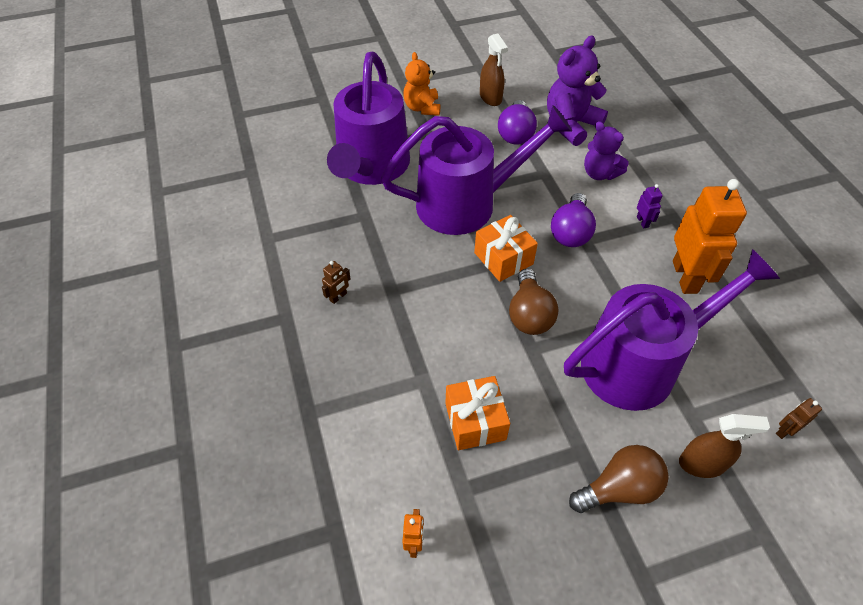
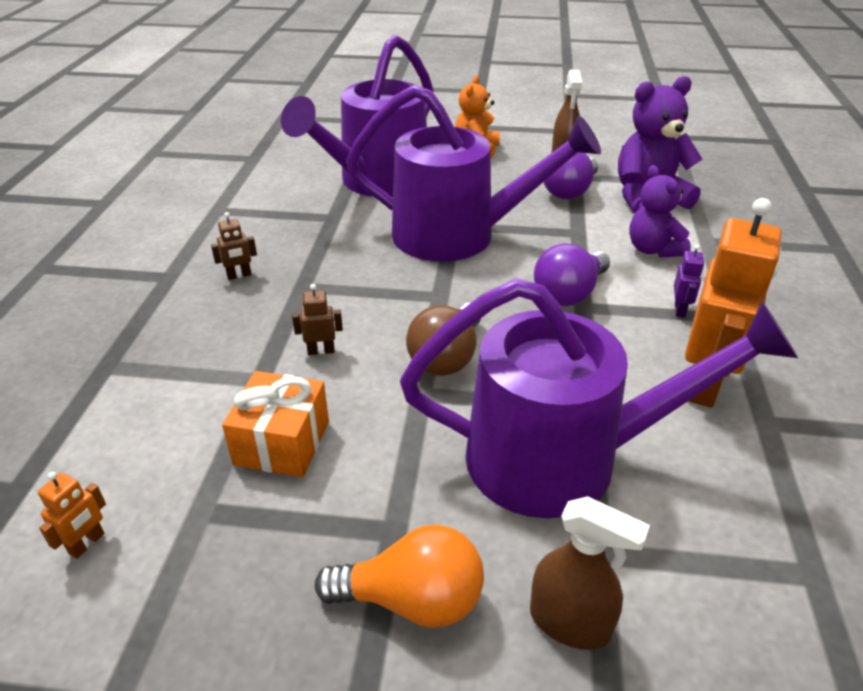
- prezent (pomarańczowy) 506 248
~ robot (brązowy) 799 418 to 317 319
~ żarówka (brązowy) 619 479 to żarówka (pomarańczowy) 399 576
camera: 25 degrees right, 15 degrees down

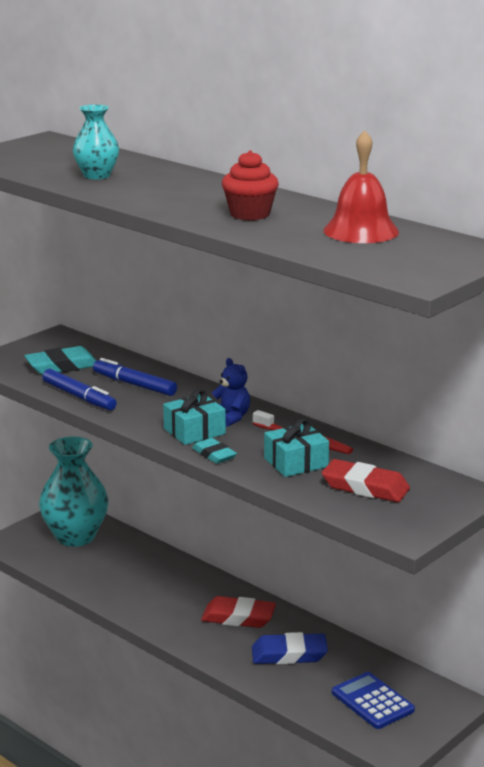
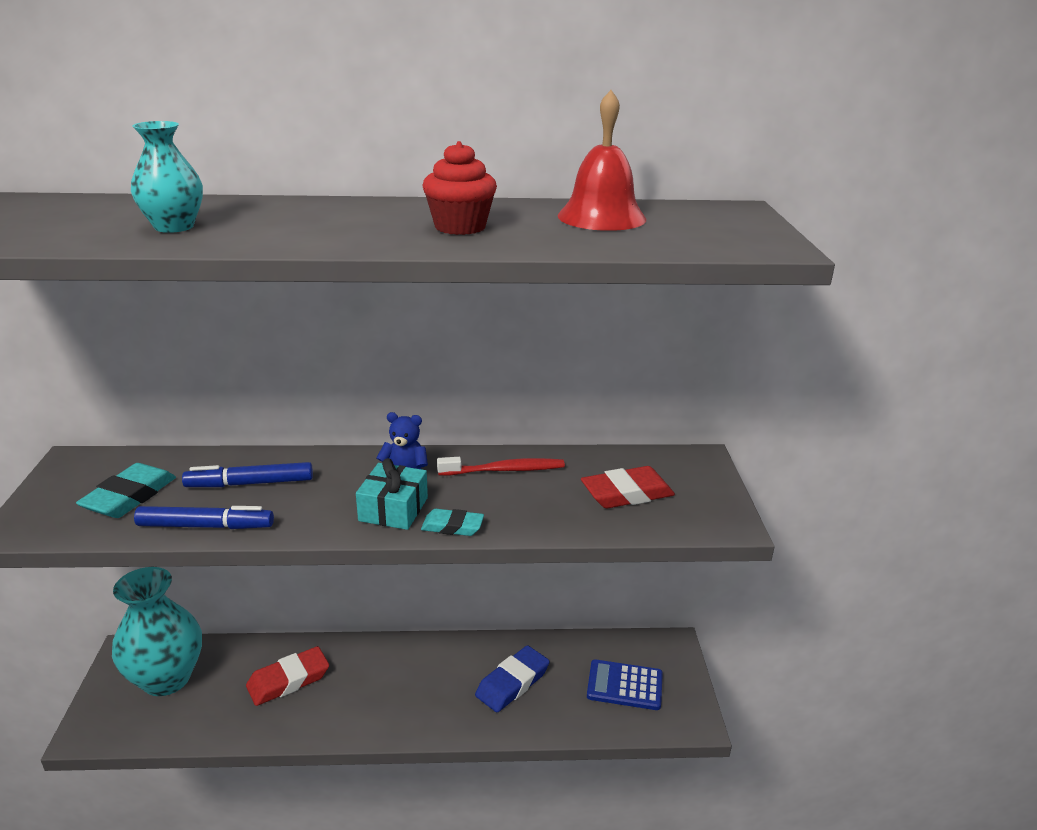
- prezent (turkusowy) 296 448
~ gumka do mazania (czerwony) 238 612 to 287 676
camera: 45 degrees left, 5 degrees up

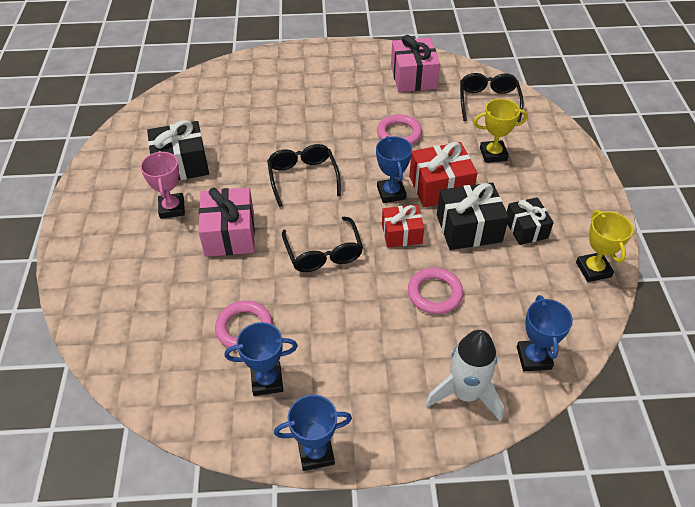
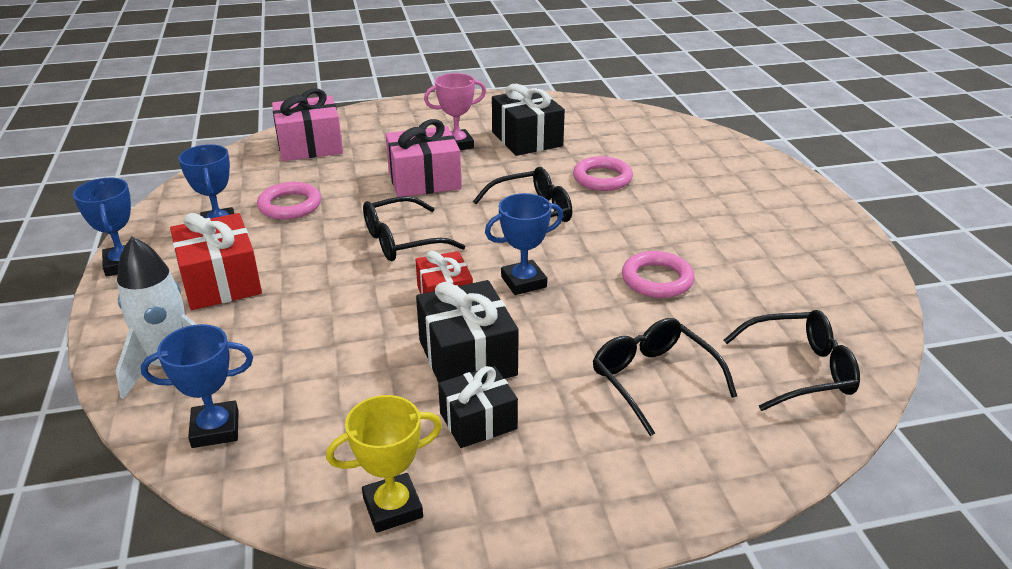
~ prezent (różowy) 415 63 to 307 125
~ puchar (żółty) 501 131 to okulary (czarny) 665 377
~ prezent (czerwony) 443 174 to 216 261
~ pierścień (różowy) 435 290 to 603 173
camera: 80 degrees right, 15 degrees down

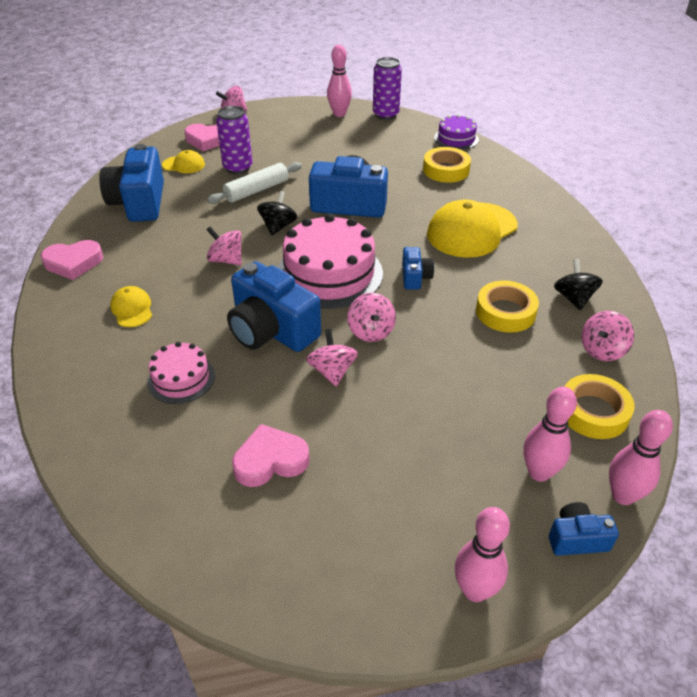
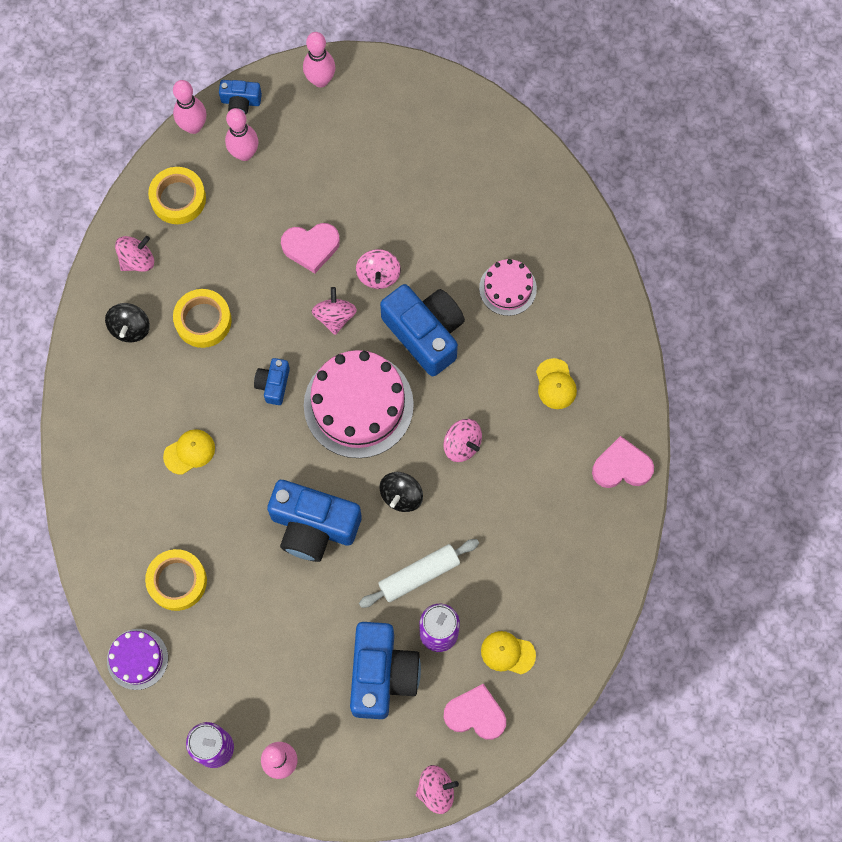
~ aparat fotograficzny (niebieski) 131 183 to 385 670
~ czapka (żółty) 472 228 = 189 452 x0.48
~ serce (różowy) 271 455 to 310 248
camera: 170 degrees left, 30 degrees up

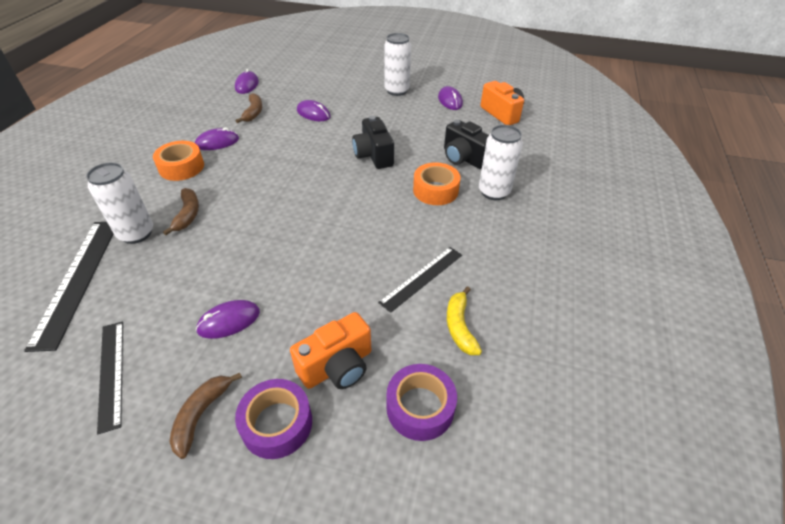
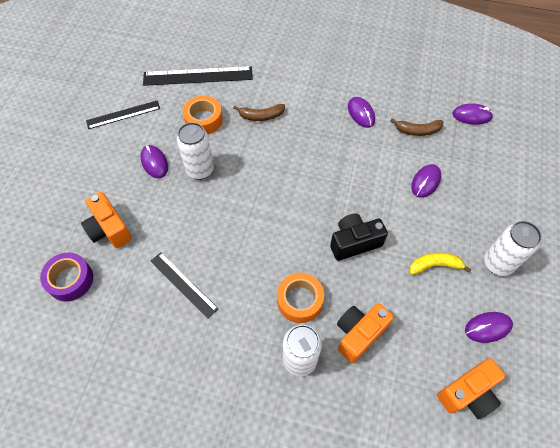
~ aparat fotograficzny (czarny) 466 144 to aparat fotograficzny (pomarańczowy) 365 333
~ taśma klejąca (pomarańczowy) 178 161 to 203 115
~ puszka (biały) 119 203 to 195 151
~ banan (żółty) 464 320 to 441 264
- banan (brązowy) 205 416
- taśma klejąca (fioletowy) 273 419
camera: 90 degrees right, 15 degrees up

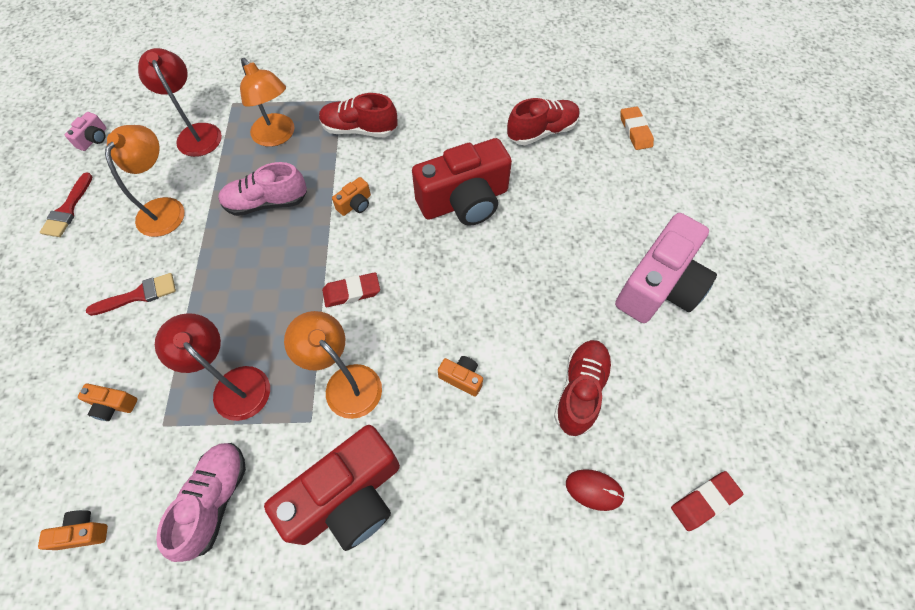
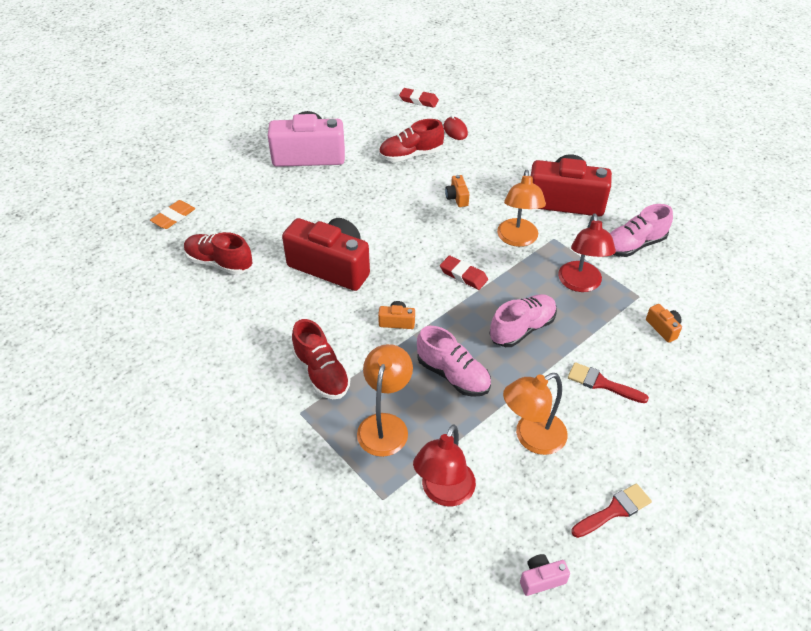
- aparat fotograficzny (pomarańczowy) 73 530
+ but (różowy) 523 320
camera: 130 degrees left, 15 degrees down

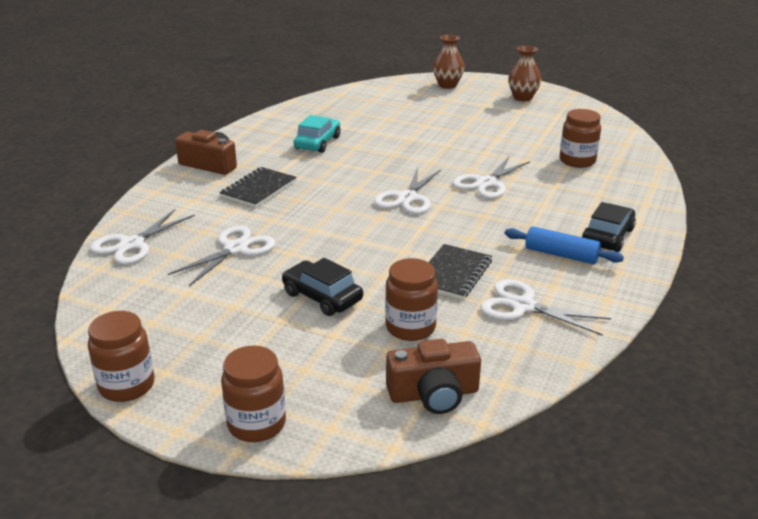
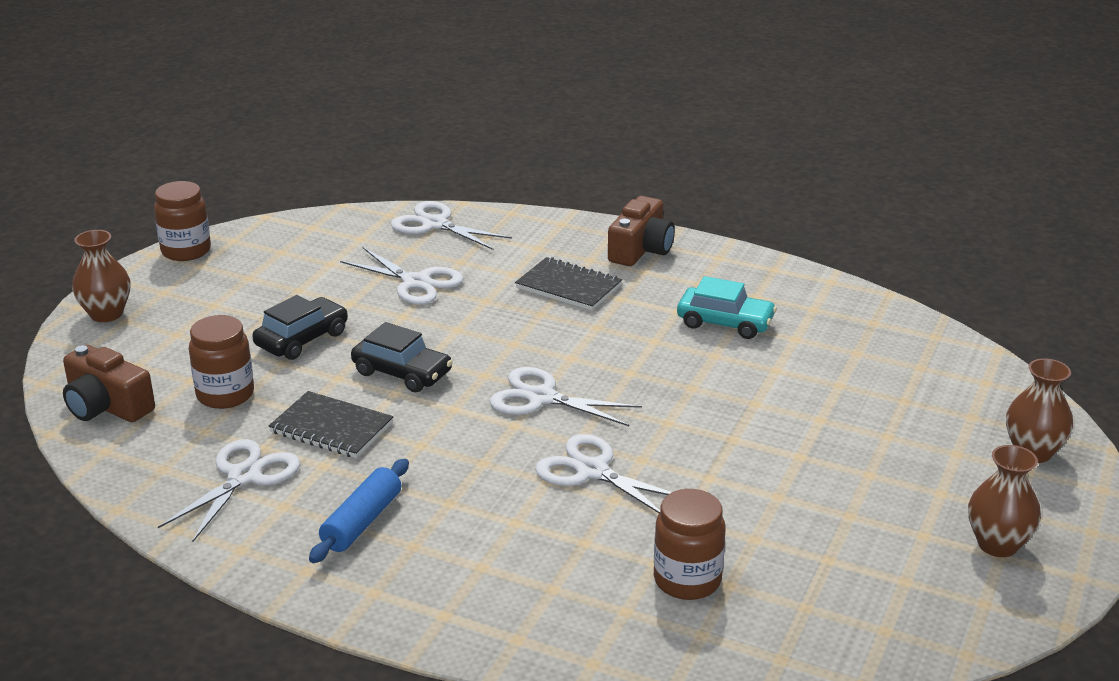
~ samochód (czarny) 609 227 to 402 357
~ aparat fotograficzny (brązowy) 433 376 = 109 383 45 degrees counterclockwise
~ słoik (brązowy) 253 393 to wazon (brązowy) 101 276
camera: 90 degrees right, 0 degrees up

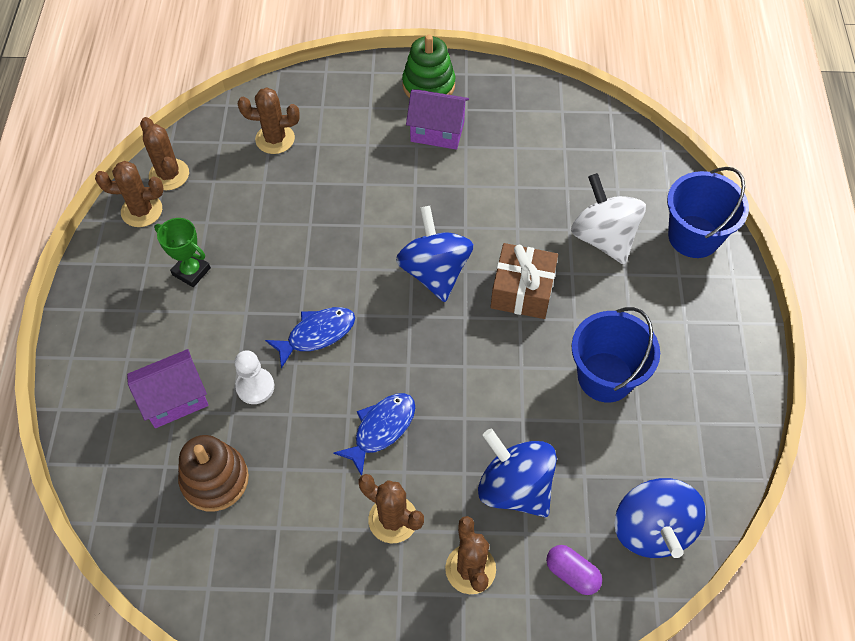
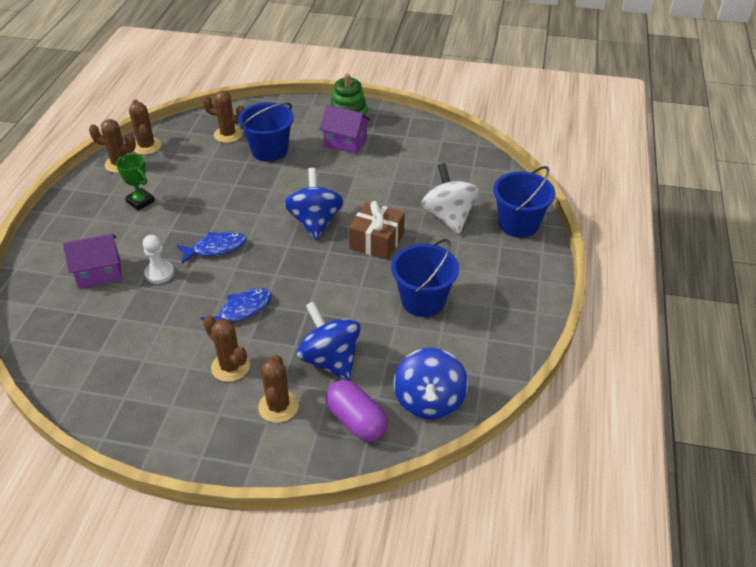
- zabawka nakładanka (brązowy) 213 473
~ kapsułka (fioletowy) 574 570 = 356 411 x1.55
+ wiadro (niebieski) 266 132
camera: 10 degrees right, 15 degrees down

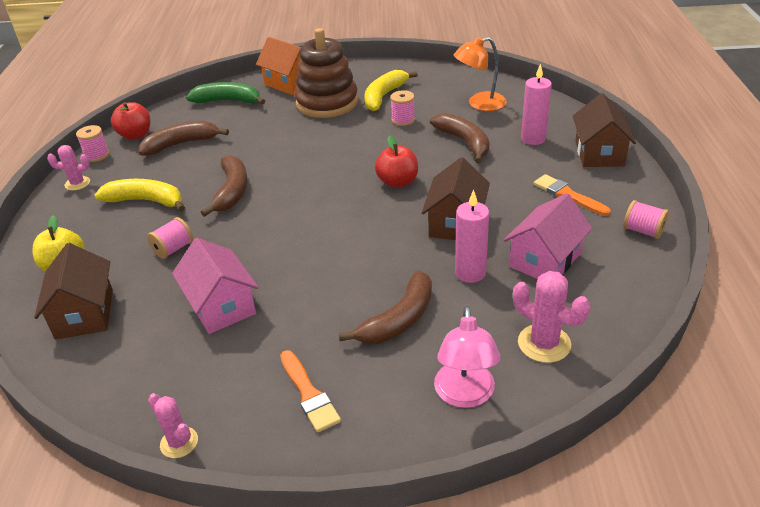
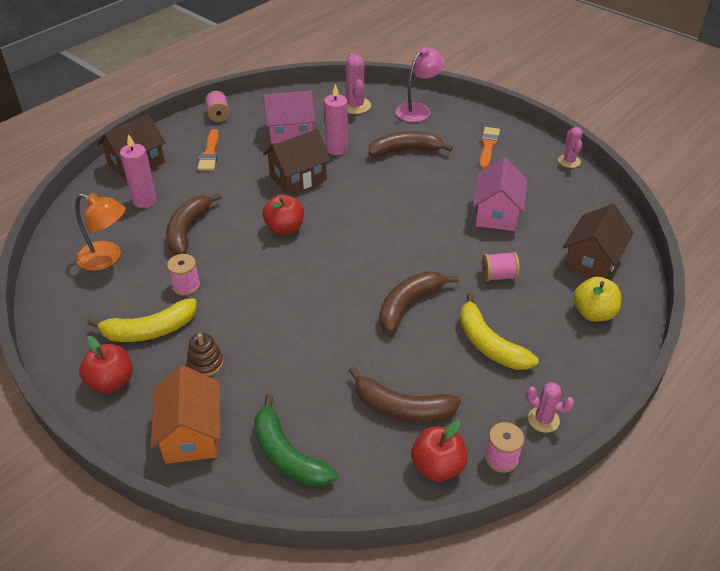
~ zabawka nakładanka (brązowy) 326 73 = 205 354 x0.42
+ jabłko (czerwony) 106 364
camera: 140 degrees left, 5 degrees up

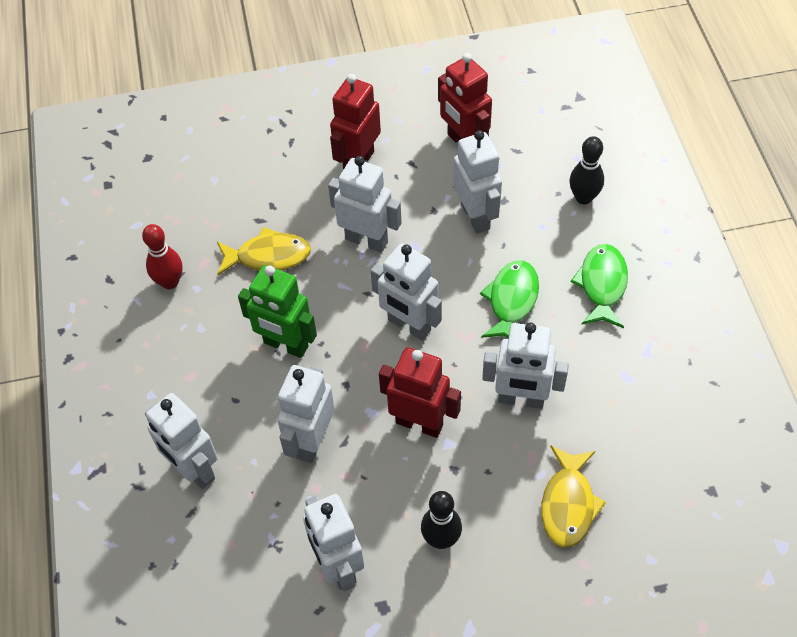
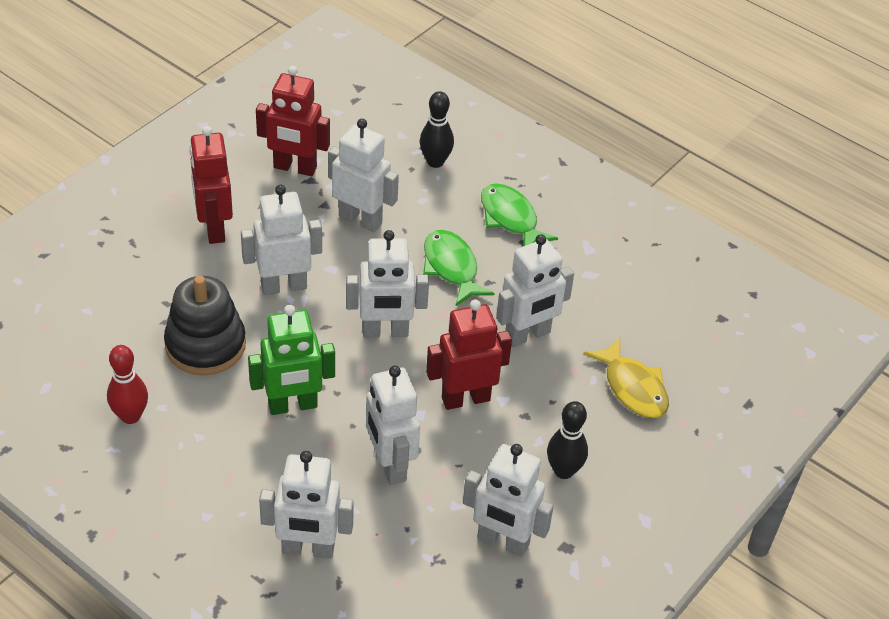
~ ryba (żółty) 264 251 to zabawka nakładanka (czarny) 205 325
camera: 45 degrees left, 10 degrees down

